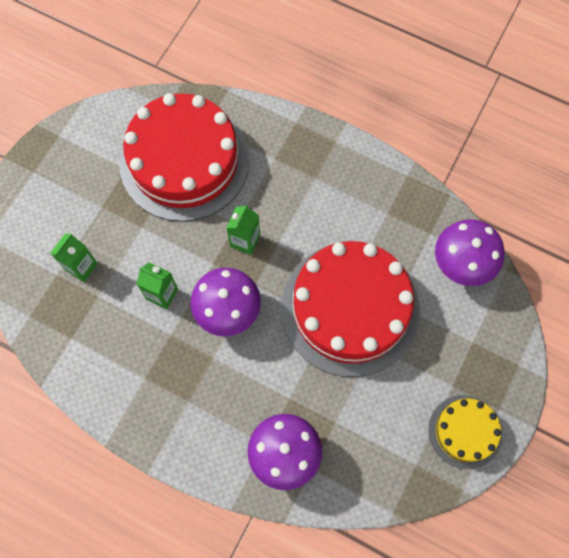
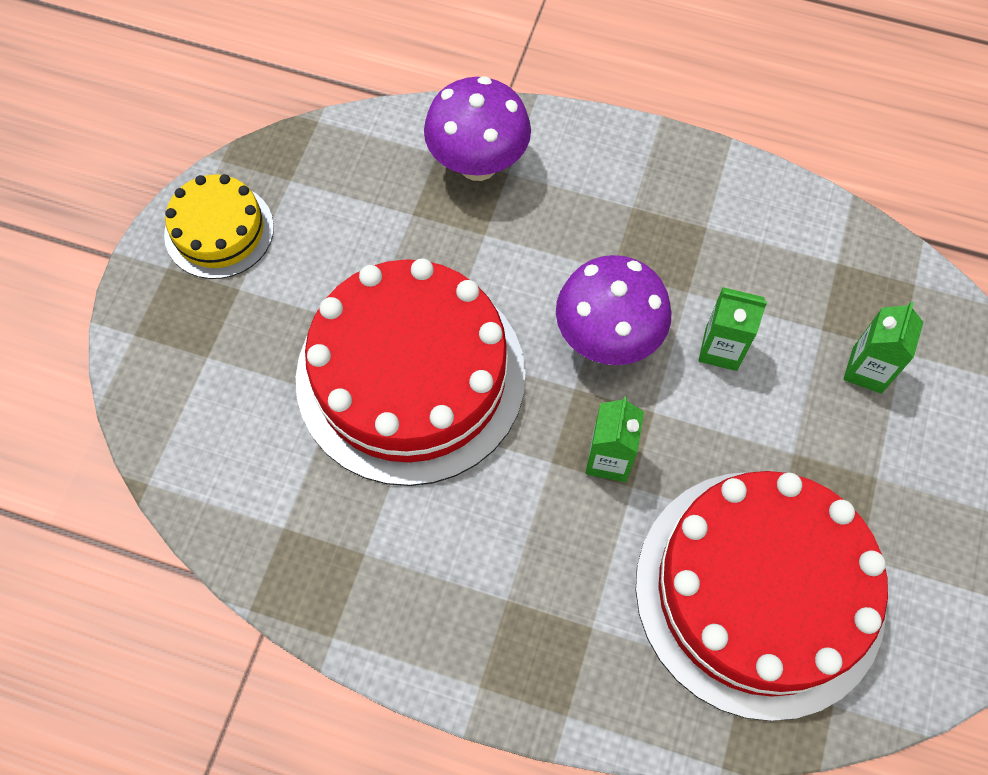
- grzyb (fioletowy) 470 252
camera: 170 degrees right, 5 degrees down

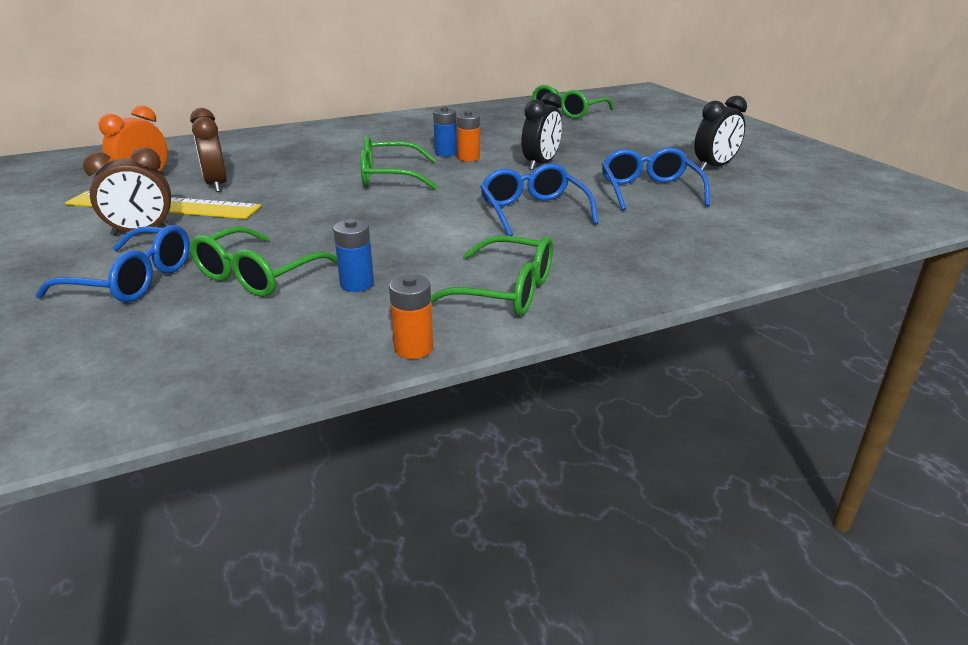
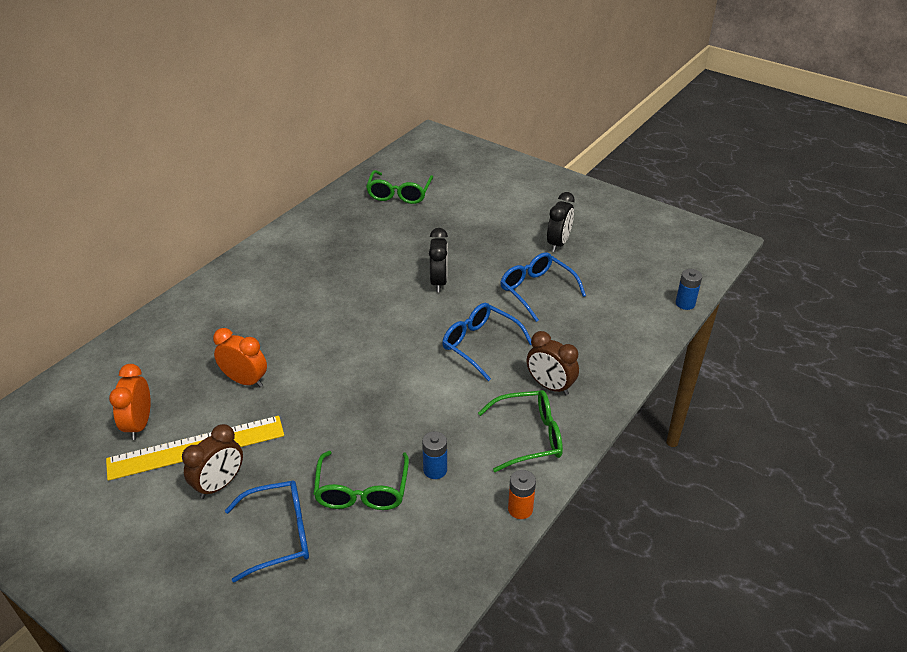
~ bateria (niebieski) 445 132 to 689 289
~ budzik (brązowy) 208 150 to 553 363
- bateria (pomarańczowy) 468 136
- okulary (zielony) 399 162
+ budzik (pomarańczowy) 240 357
camera: 30 degrees left, 10 degrees up

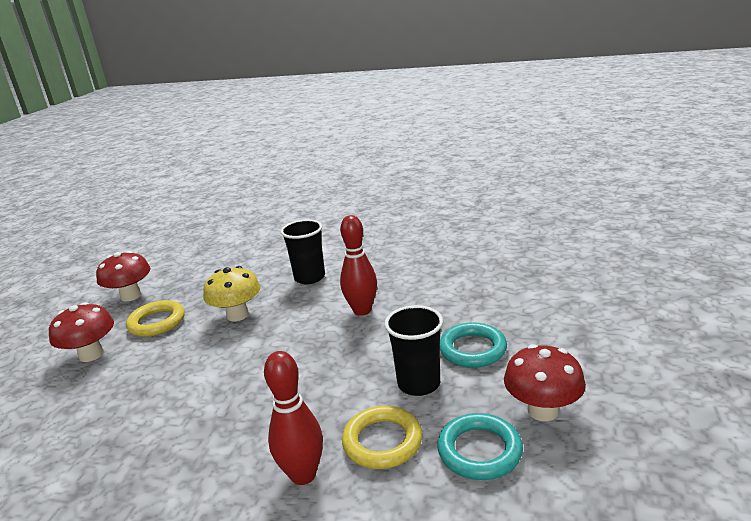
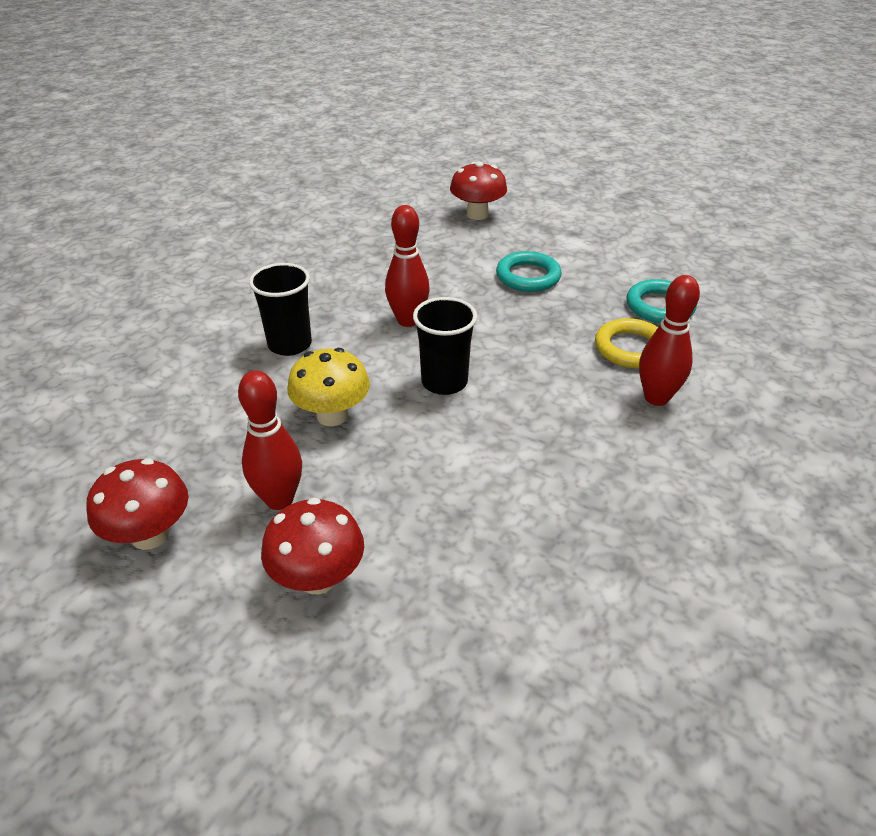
~ pierścień (żółty) 155 318 to kręgiel (czerwony) 270 440
~ szklanka (czarny) 413 350 to 445 346
~ grzyb (czerwony) 545 382 to 478 191
camera: 75 degrees left, 15 degrees up

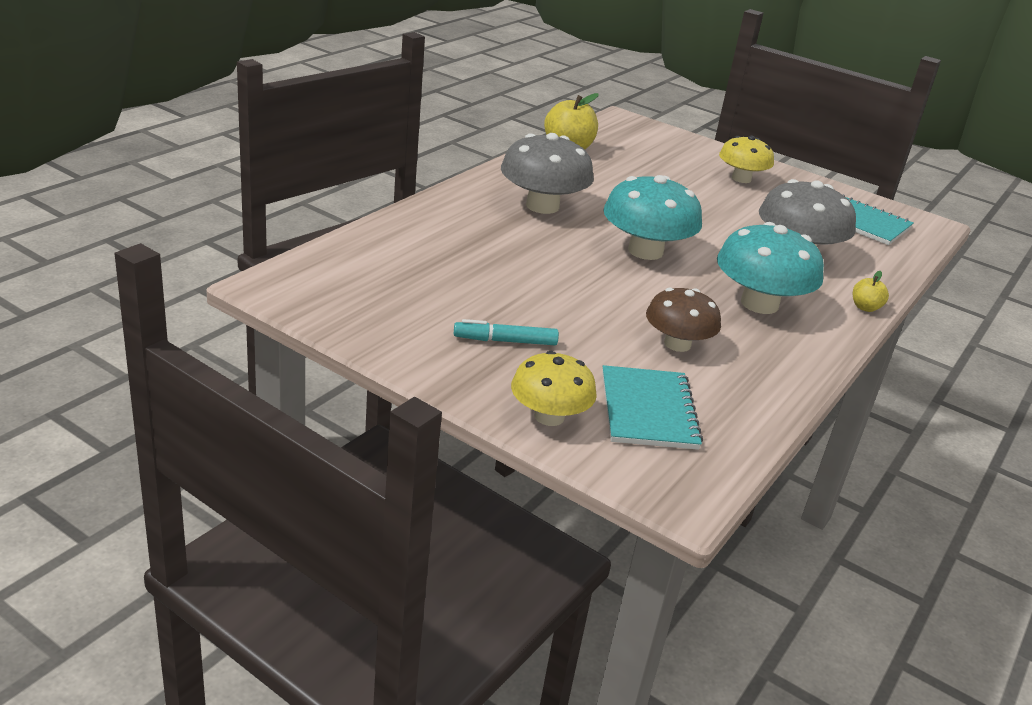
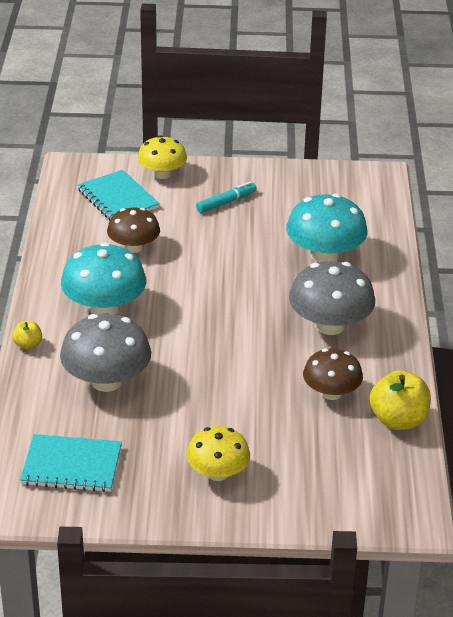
~ grzyb (turkusowy) 652 217 to 327 228
+ grzyb (brązowy) 333 374
camera: 150 degrees right, 5 degrees up

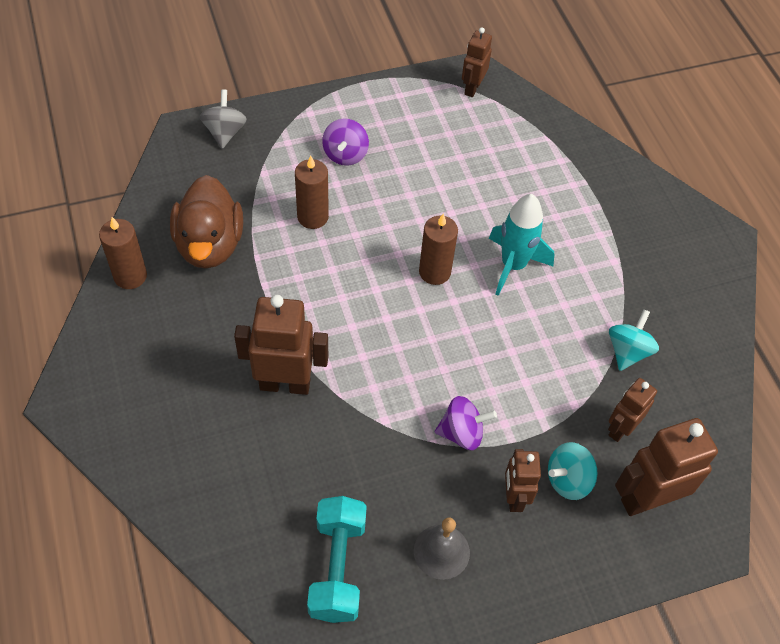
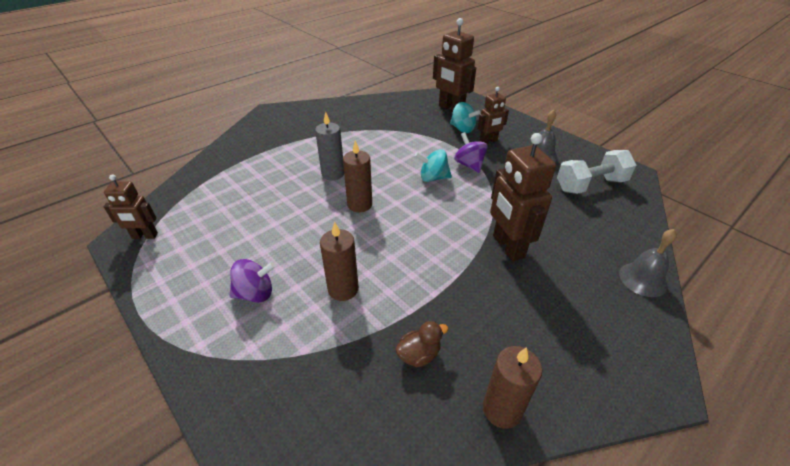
- bączek (szary) 223 119
~ kaczka (brązowy) 206 222 = 422 344 x0.46
~ rakieta (turkusowy) 521 245 to świeca (szary) 329 146
~ bączek (turkusowy) 634 340 to 433 165
- robot (brązowy) 632 410
~ hantel (turkusowy) 337 559 to hantel (biały) 596 172
+ dzwonek (szary) 648 263
camera: 110 degrees left, 15 degrees down

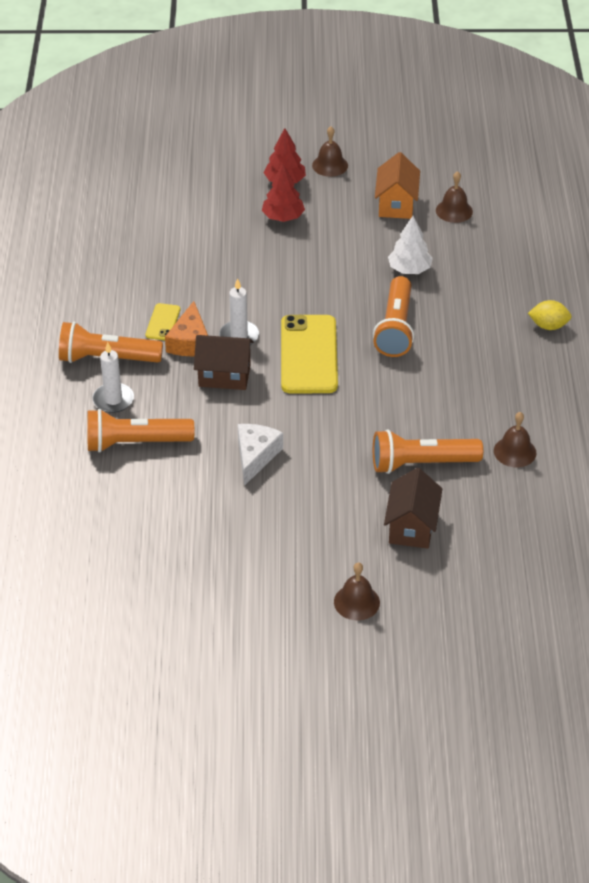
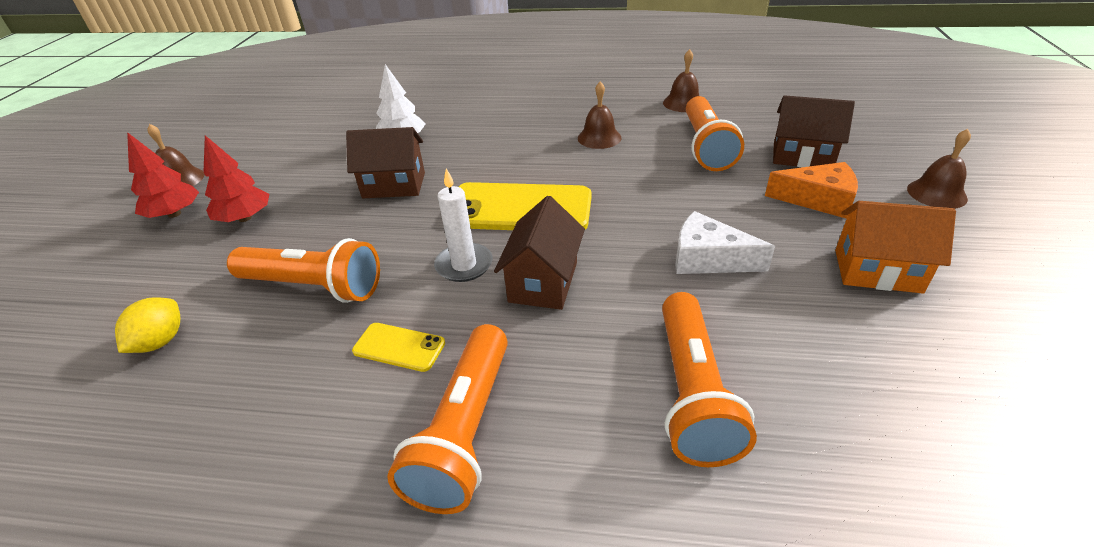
~ domek (pomarańczowy) 397 185 to 895 247
~ dzwonek (brązowy) 454 197 to 599 115
~ latarka (pomarańczowy) 393 316 to 303 270
~ cytryna (żółty) 550 315 to 147 325
~ ser (pomarańczowy) 186 328 to 811 190
- świeca (biały) 113 377
+ domek (brązowy) 385 162
camera: 80 degrees left, 5 degrees down

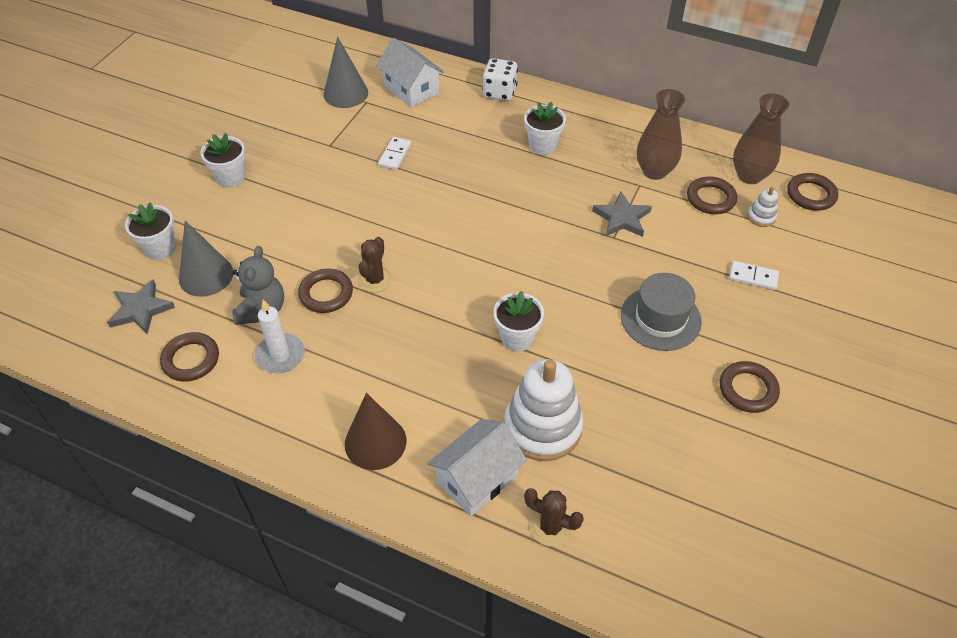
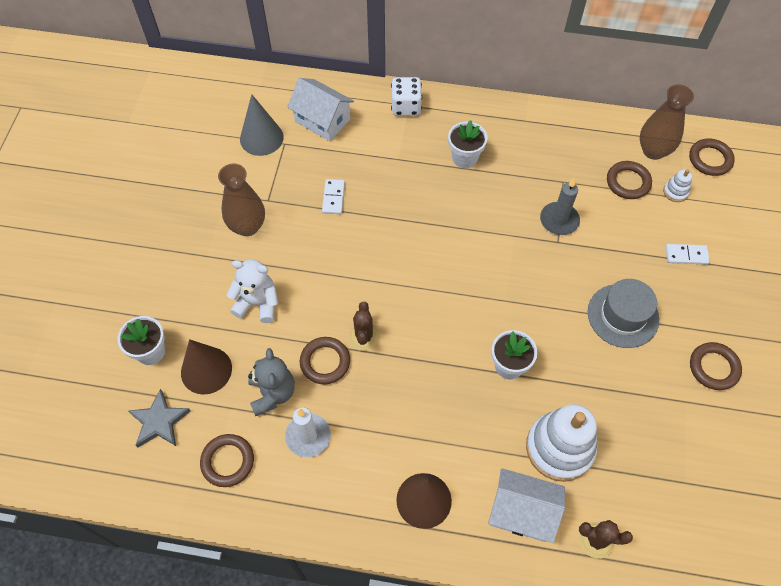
~ wazon (brązowy) 661 134 to 241 200
- doniczka (biały) 222 160
~ gwiazda (szary) 622 214 to świeca (szary) 560 206
~ stożek (szary) 206 259 to stożek (brązowy) 206 367
~ domek (biały) 477 467 = 526 505 75 degrees clockwise
+ miś (biały) 252 291
camera: 15 degrees left, 10 degrees up

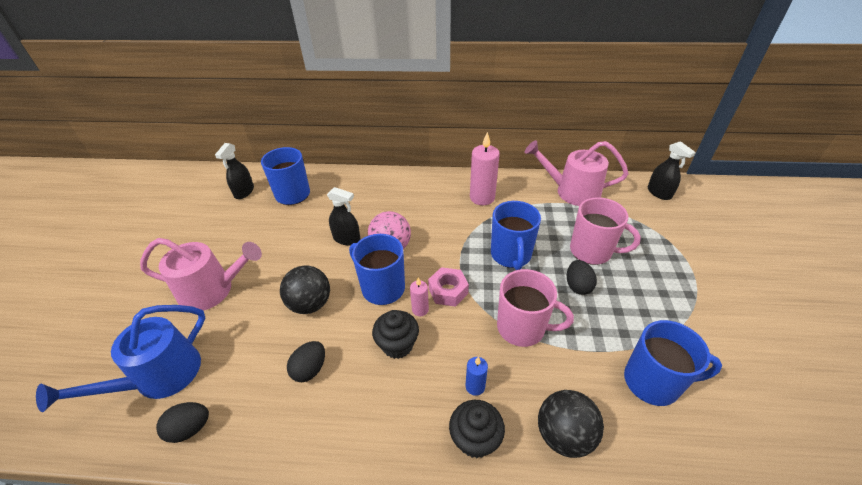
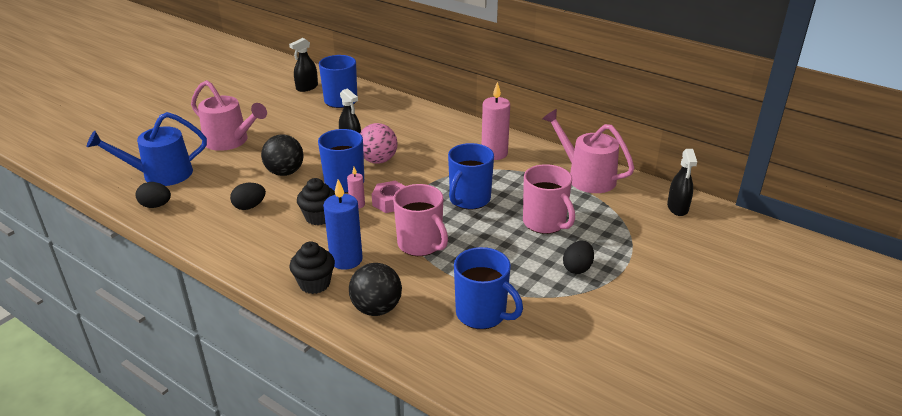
~ jajko (czarny) 582 277 to 578 257
~ świeca (niebieski) 477 376 = 343 224 x1.90
camera: 30 degrees right, 10 degrees down

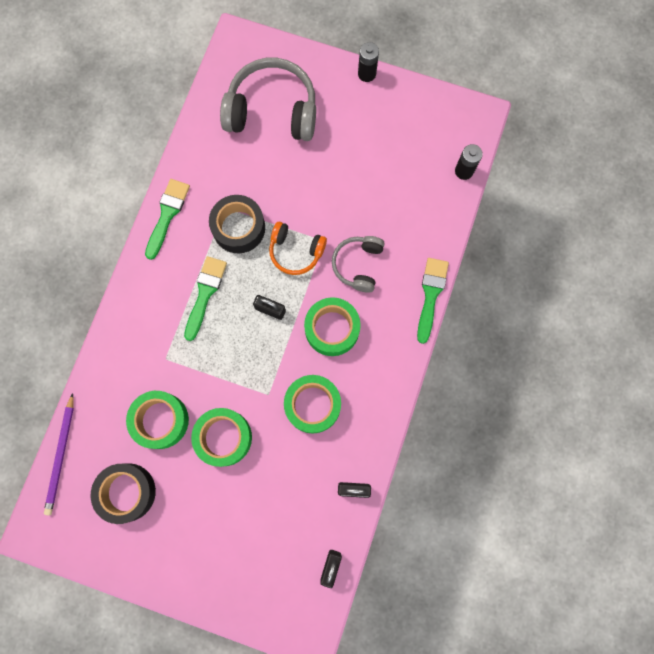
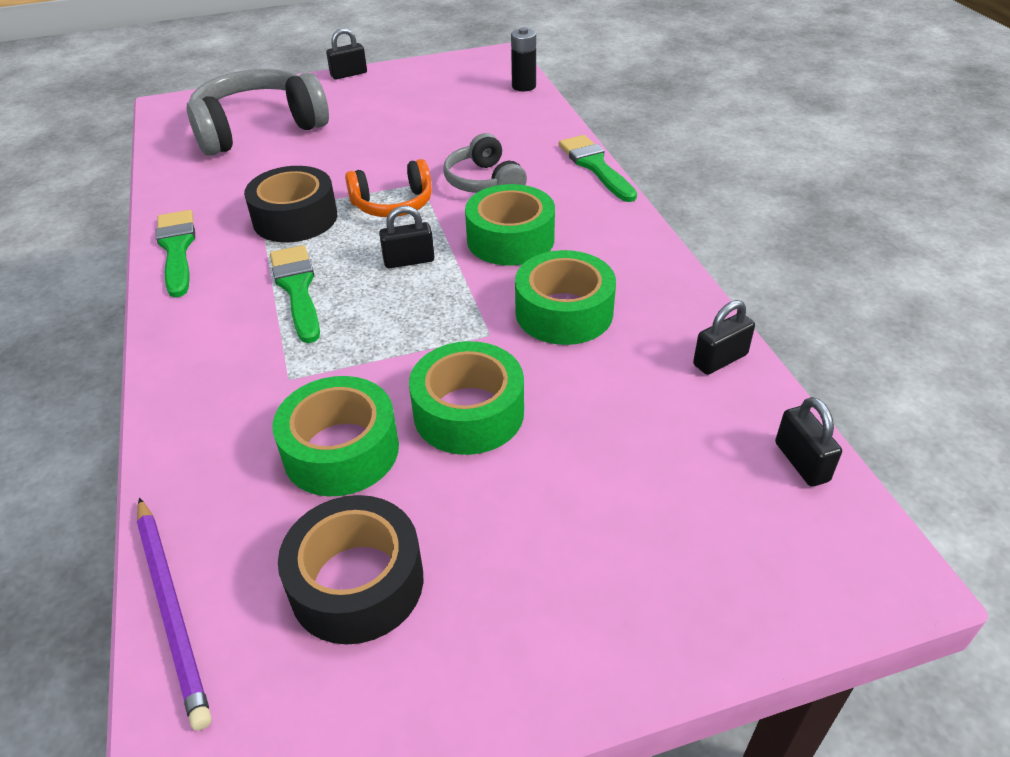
~ bateria (czarny) 368 62 to kłódka (czarny) 346 54
camera: 35 degrees left, 35 degrees down

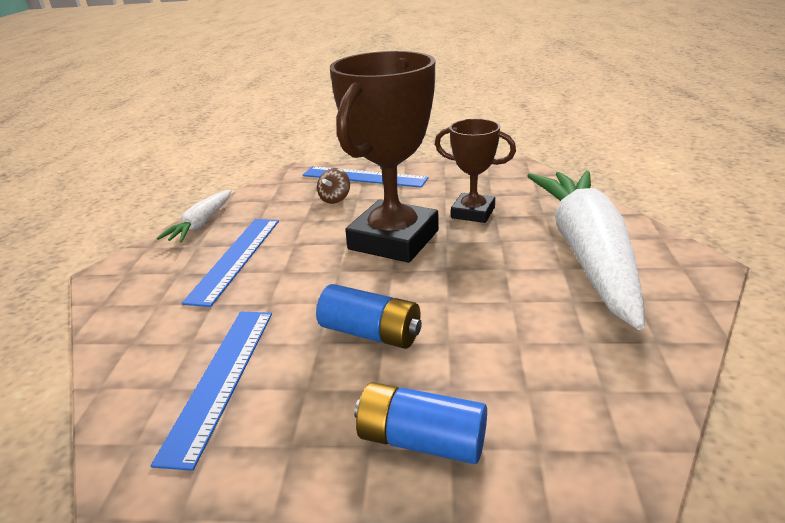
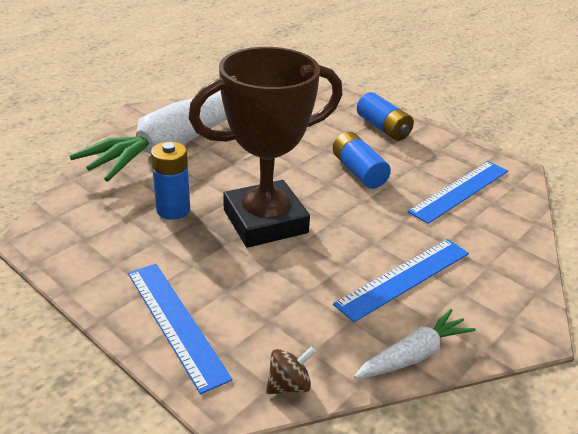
~ puchar (brązowy) 475 171 to bateria (niebieski) 170 181
~ bączek (brązowy) 333 186 to 291 370
camera: 145 degrees left, 5 degrees up

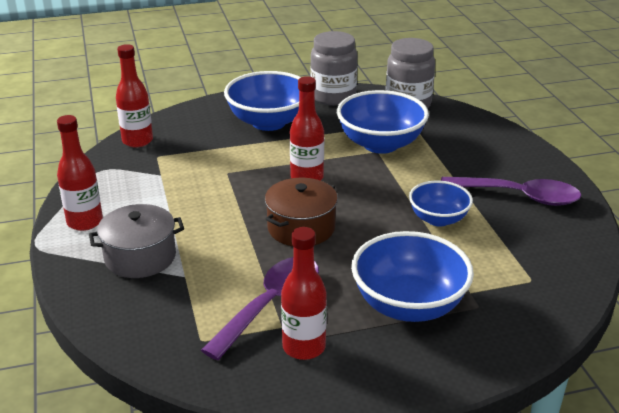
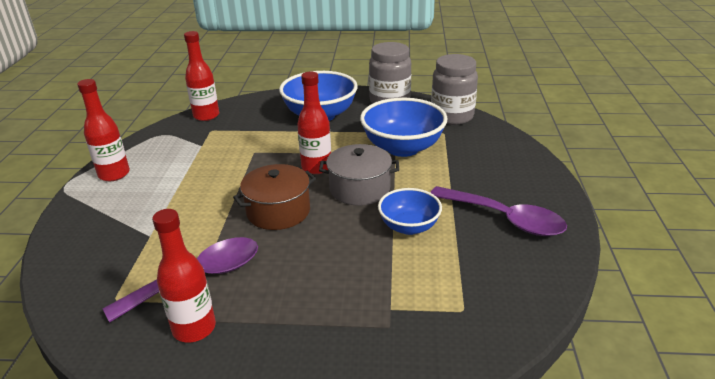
~ garnek (szary) 136 241 to 359 175
- miska (niebieski) 412 276
camera: 20 degrees right, 0 degrees up

